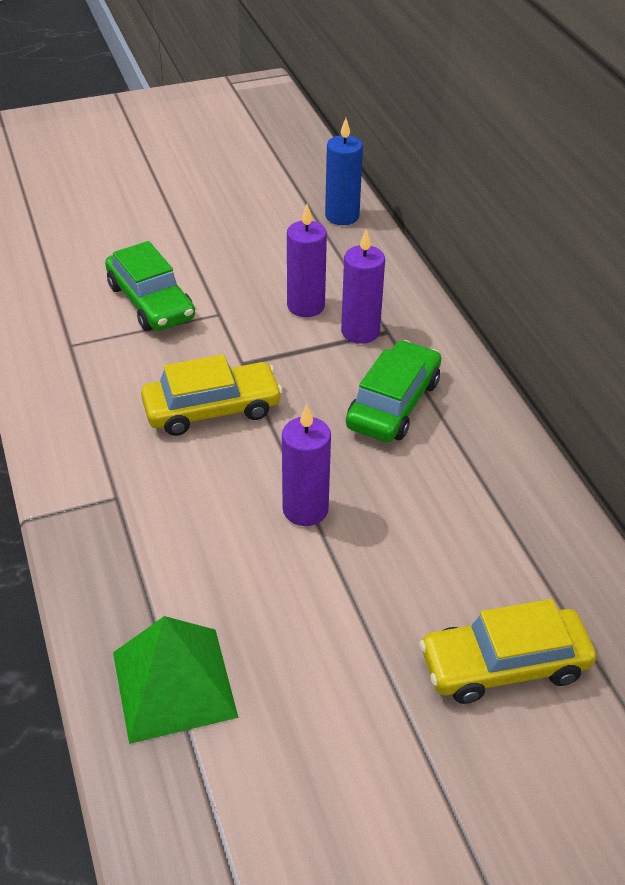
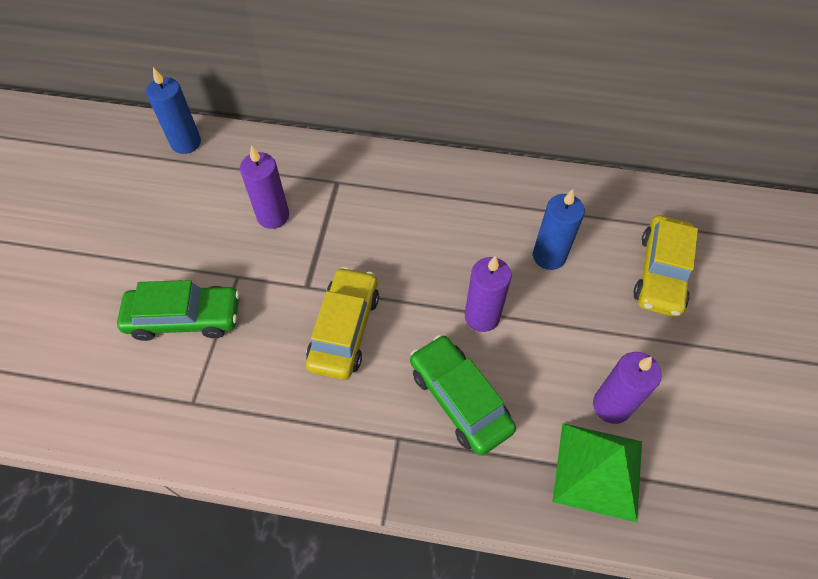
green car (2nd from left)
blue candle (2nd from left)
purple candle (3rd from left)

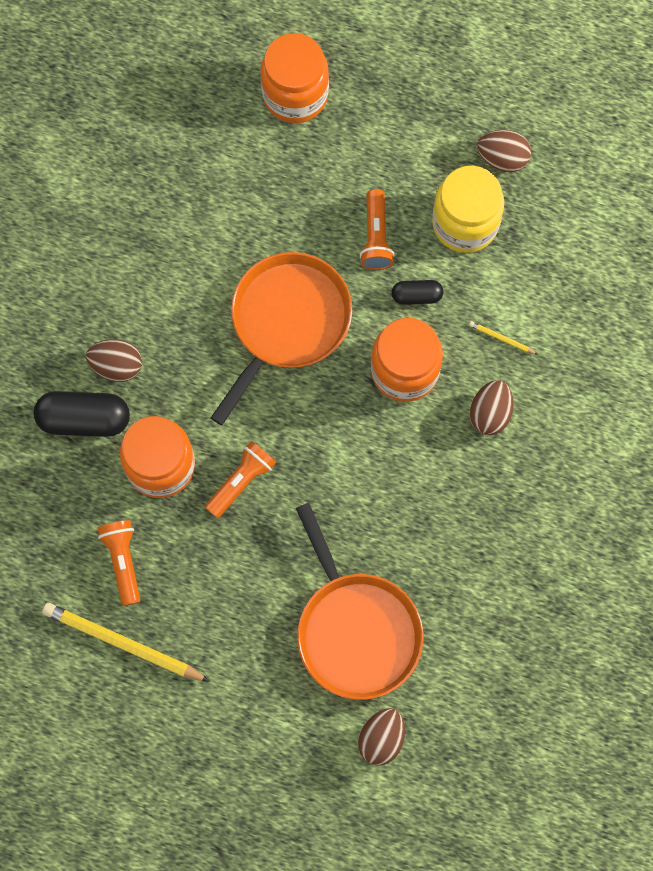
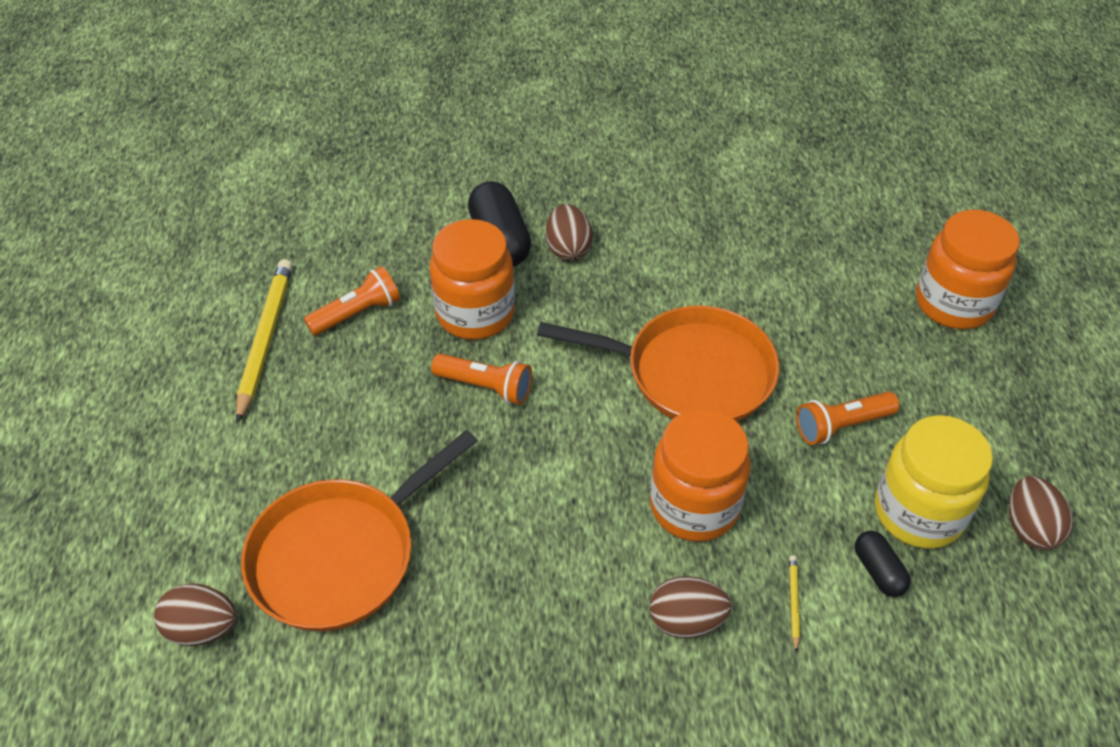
black capsule (2nd from left)

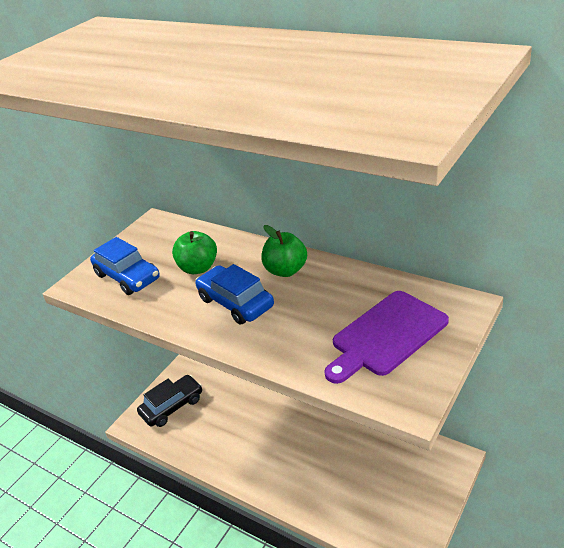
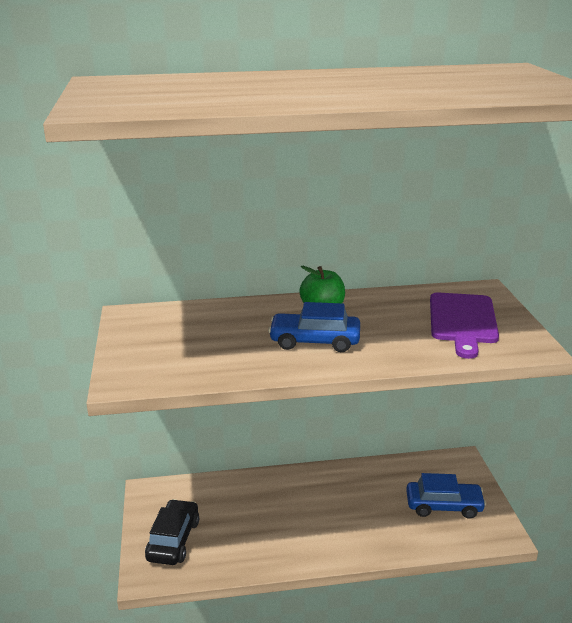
blue car (2nd from left)
green apple (1st from left in the first image)

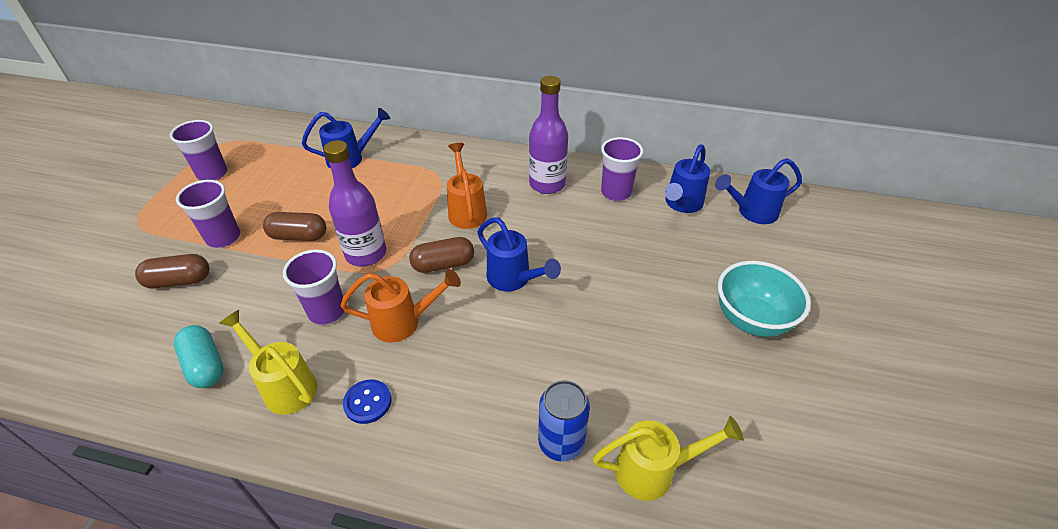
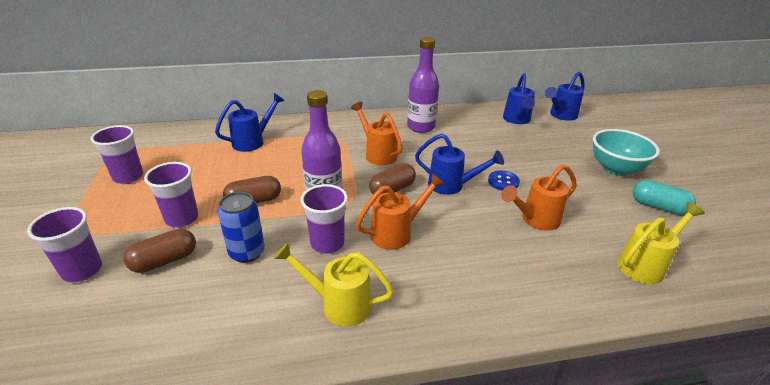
purple cup (1st from left)
blue can
blue button
orange watering can (3rd from left)
turquoise capsule

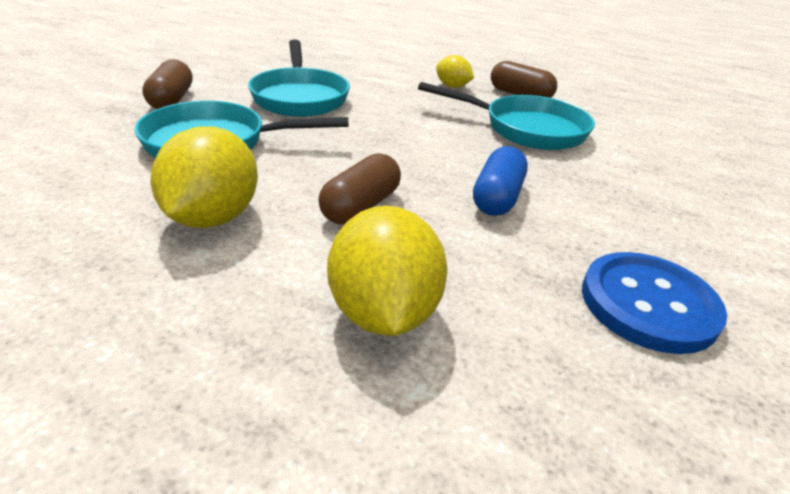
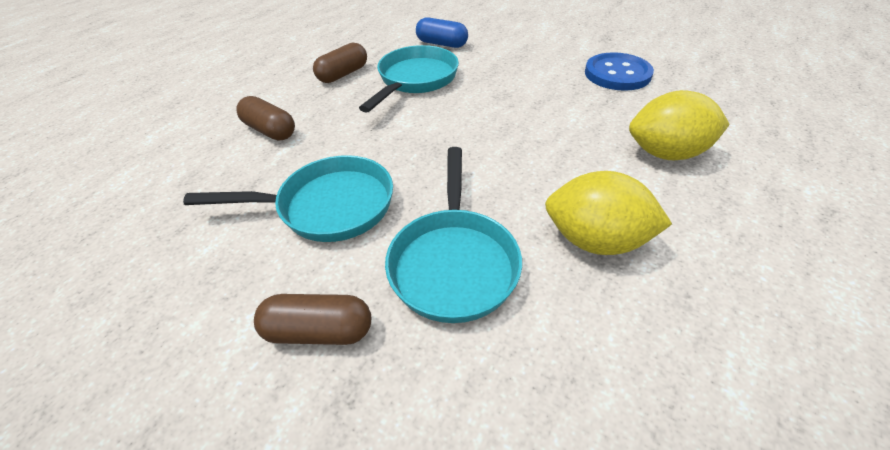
brown capsule (1st from left)
blue capsule
yellow lemon (3rd from left in the first image)

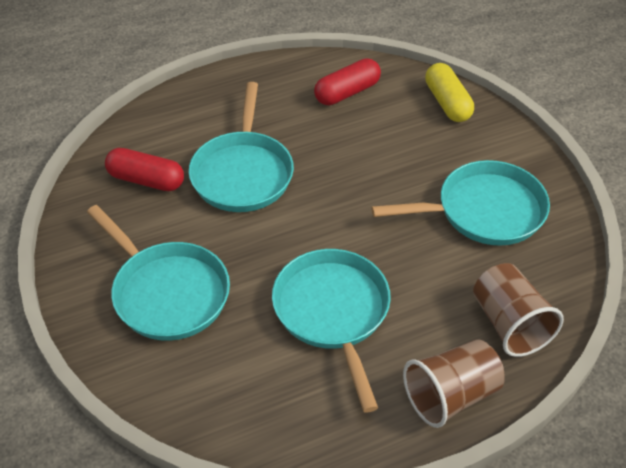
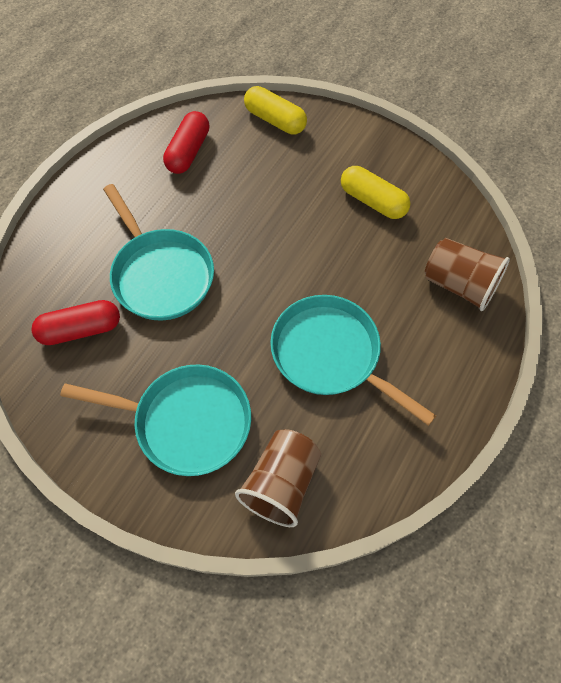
brown cup (1st from left)
yellow capsule (2nd from left)

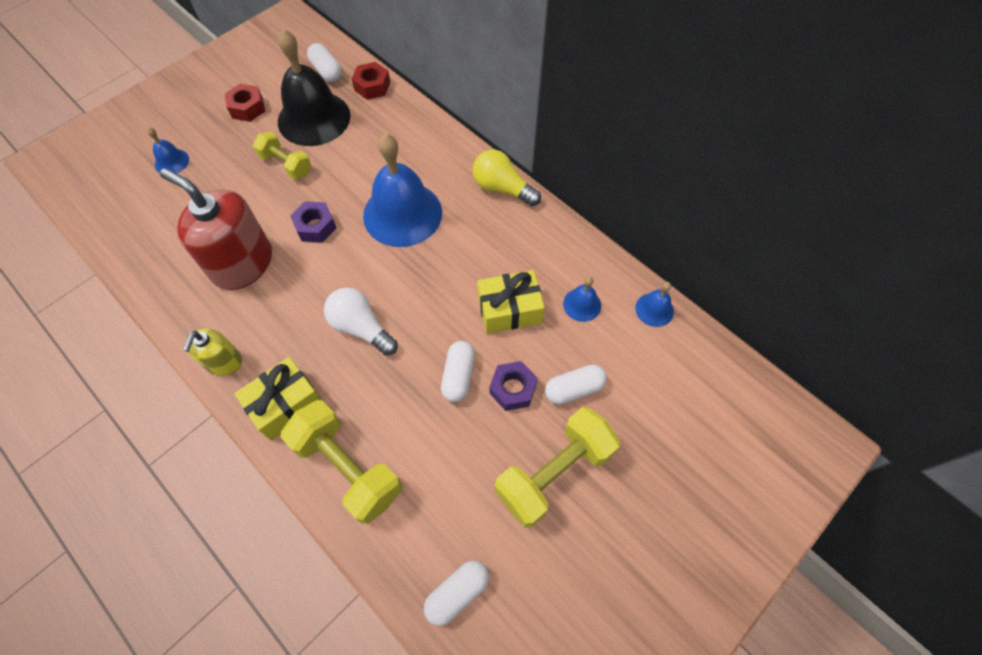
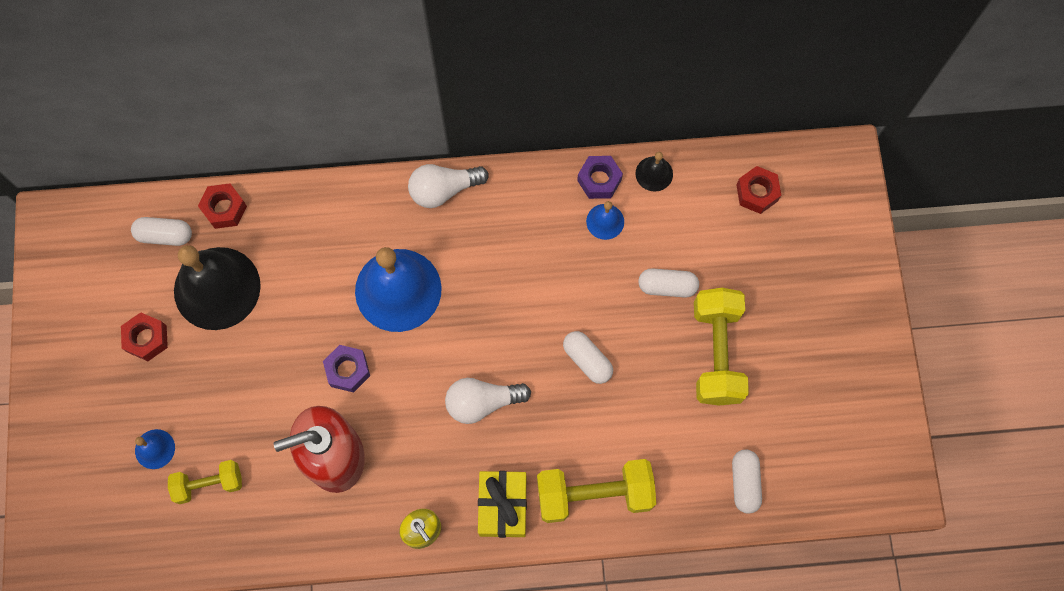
yellow dumbbell (1st from left)
white light bulb (1st from left)
purple nut (2nd from left)
black bell (2nd from left)
white capsule (3rd from left)
red nut (3rd from left)
yellow gift (2nd from left in the first image)

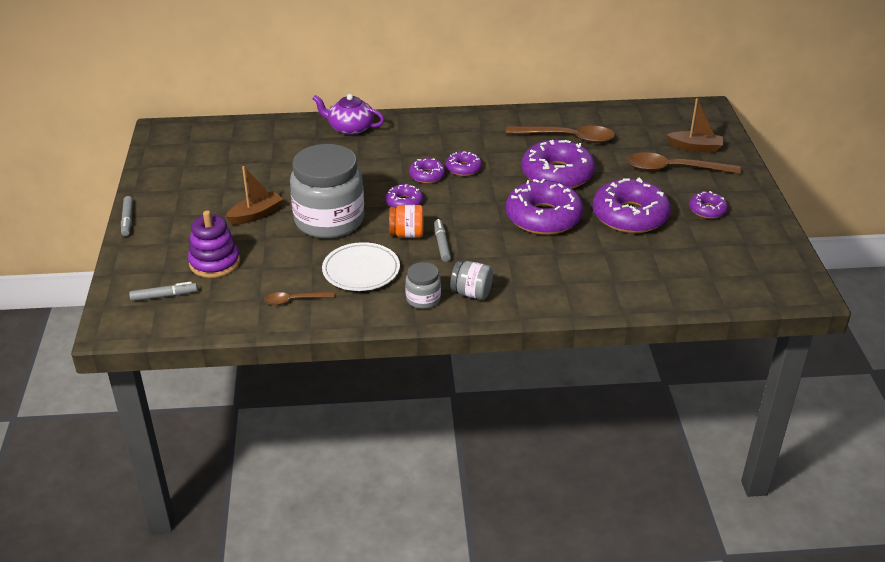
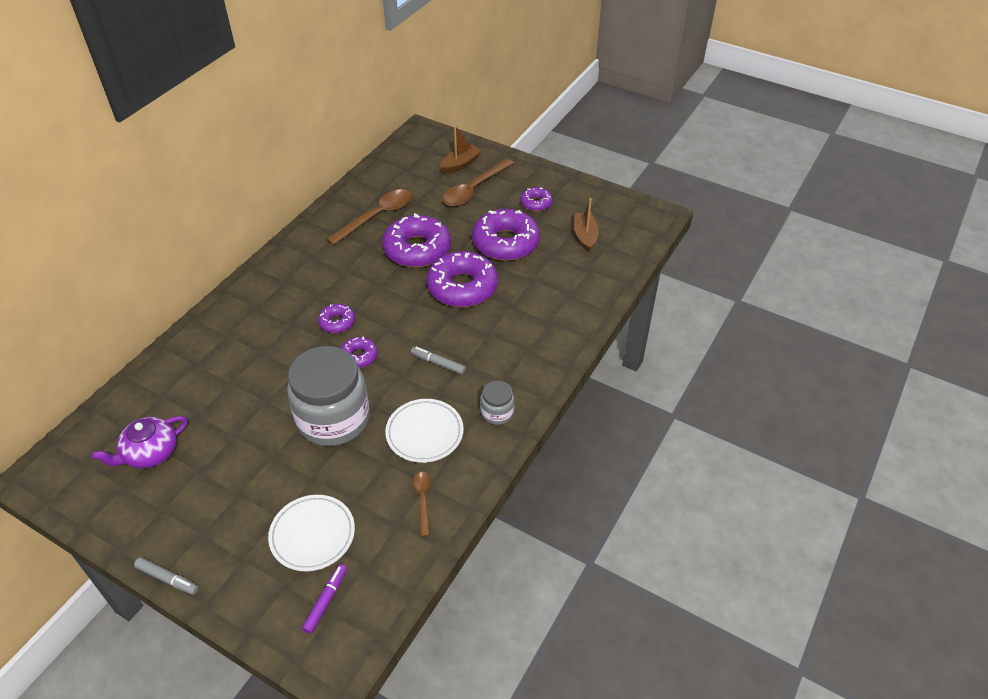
purple teapot
white plate (1st from left)
purple marker
brown spoon (2nd from left)
brown boat (2nd from left)
orange jar
purple donut (3rd from left in the first image)
grey jar (3rd from left in the first image)

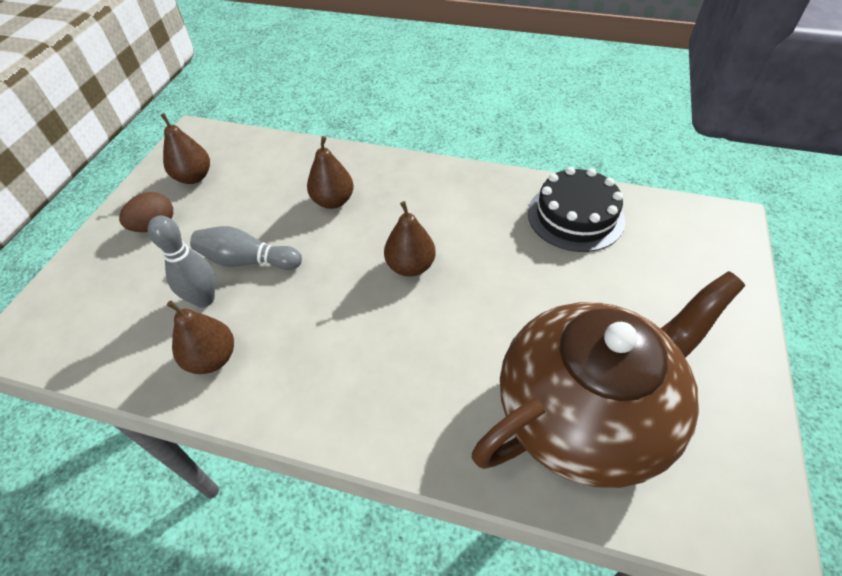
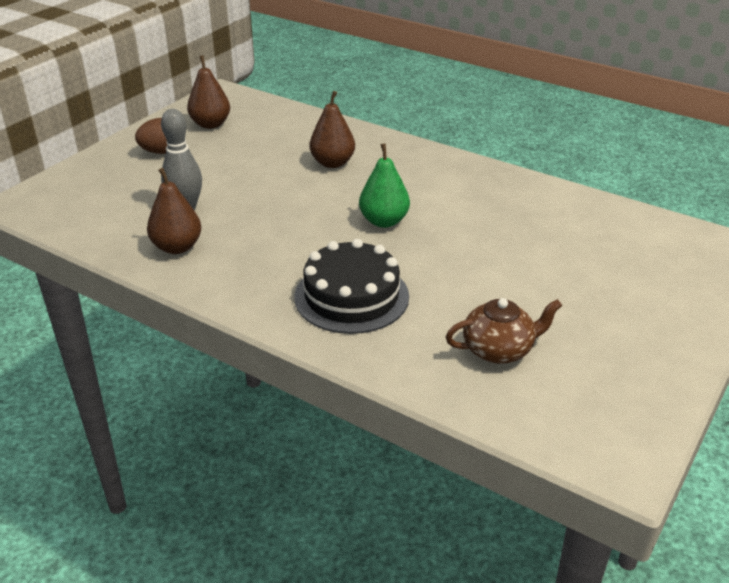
black cake
green pear
brown teapot
grey bowling pin (2nd from left in the first image)

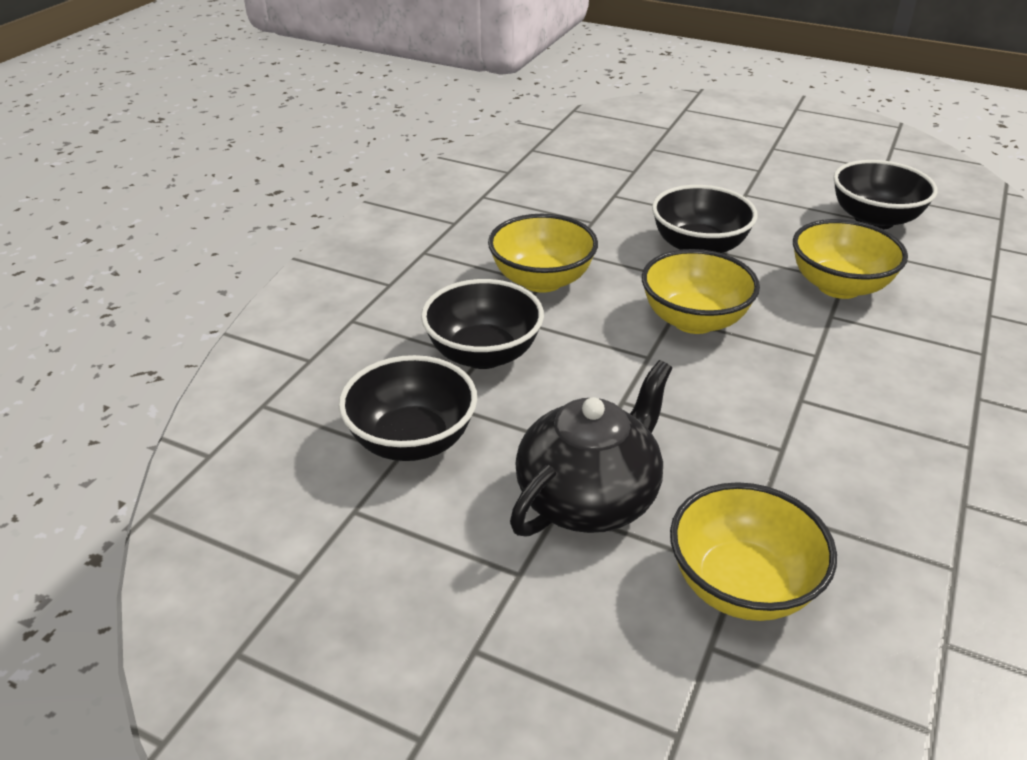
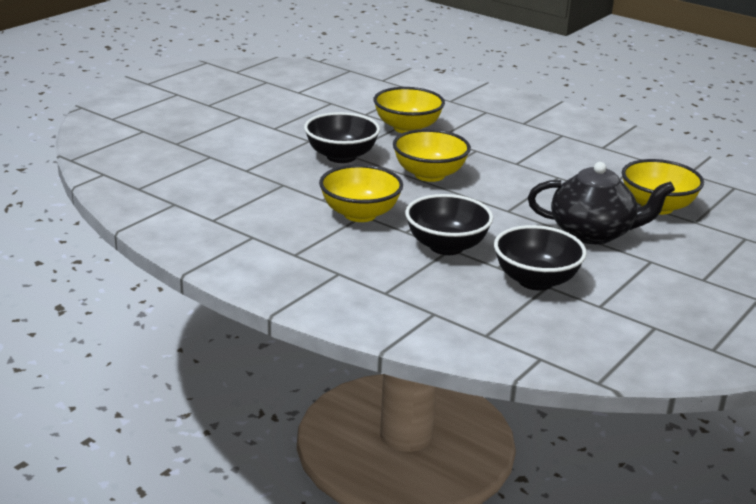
black teapot
black bowl (4th from left in the first image)

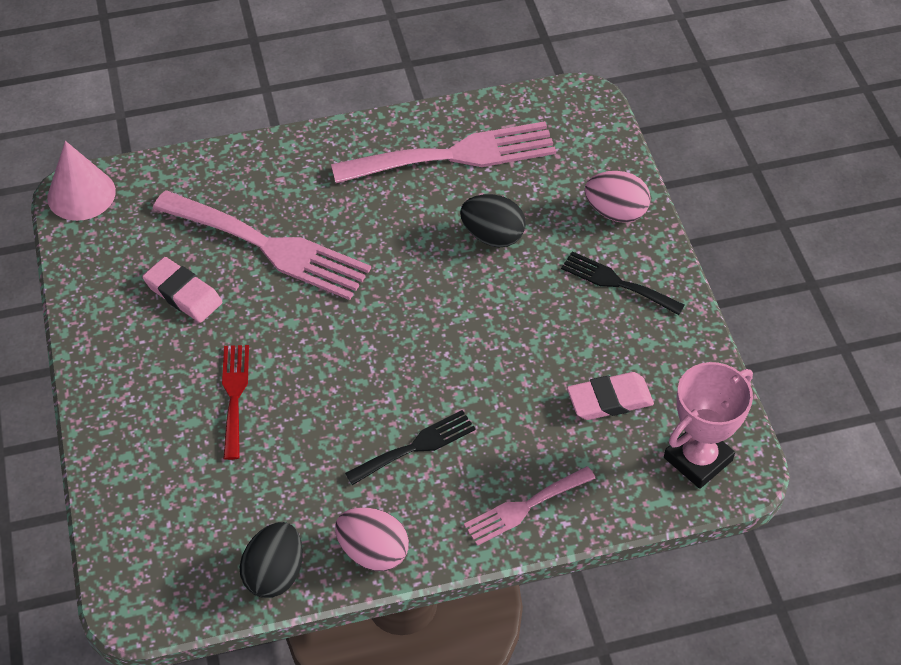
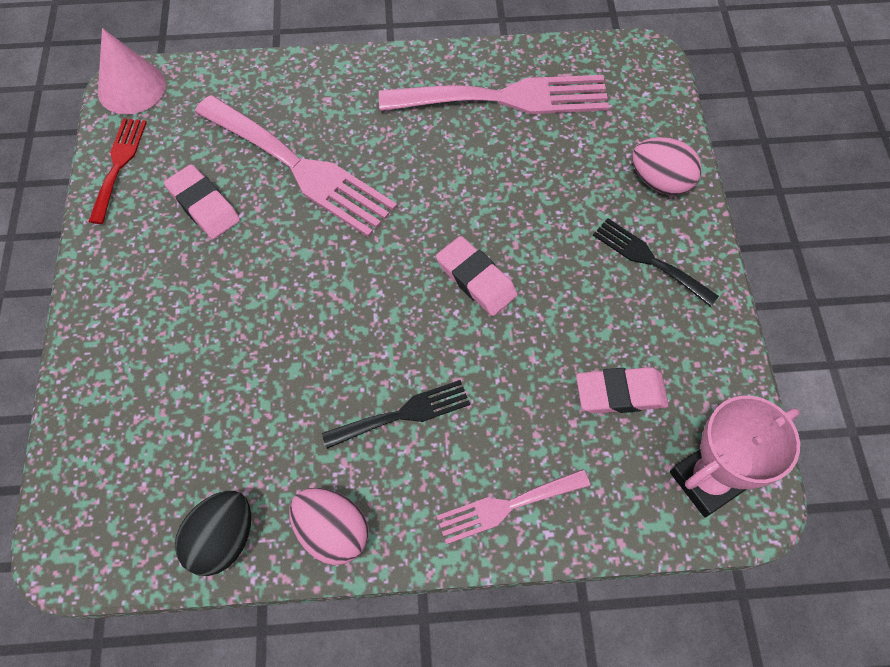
red fork
pink eraser (2nd from left)
black egg (2nd from left in the first image)

